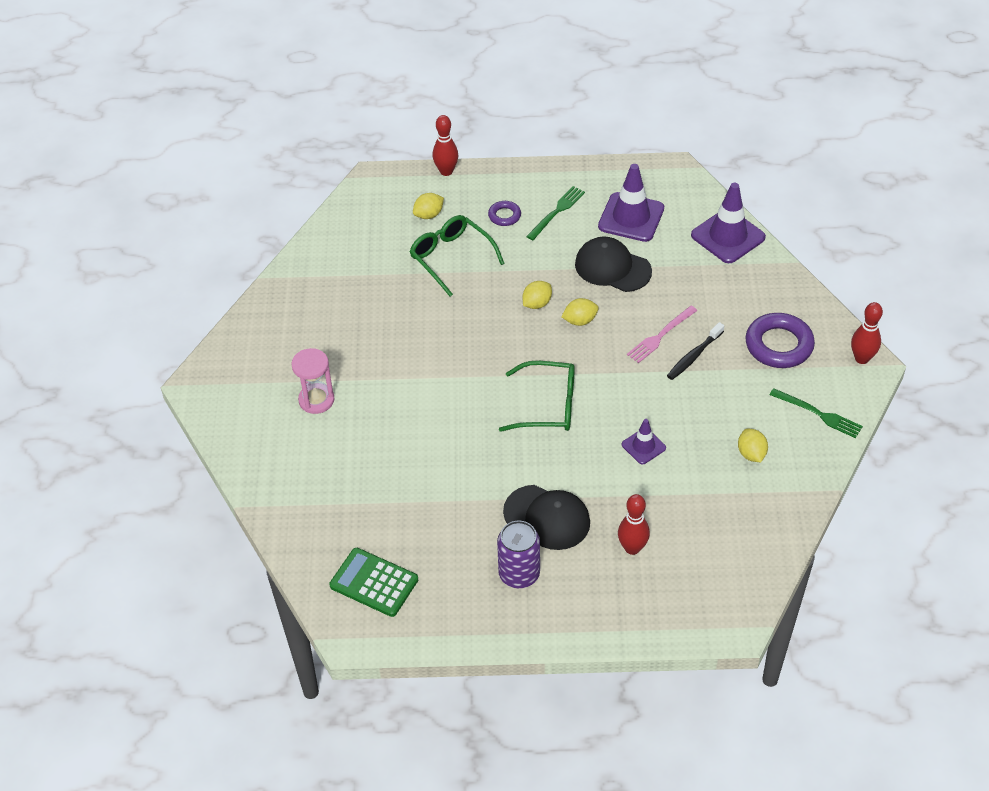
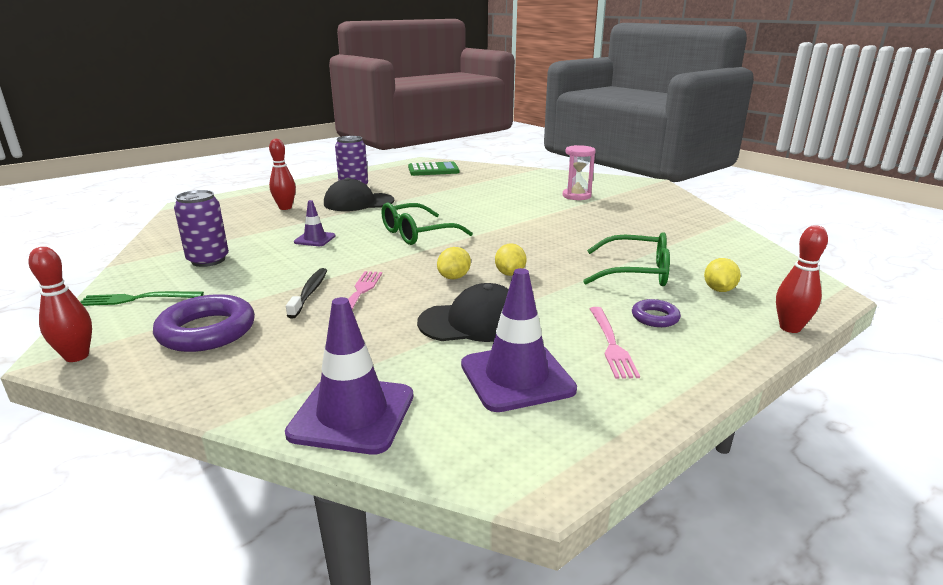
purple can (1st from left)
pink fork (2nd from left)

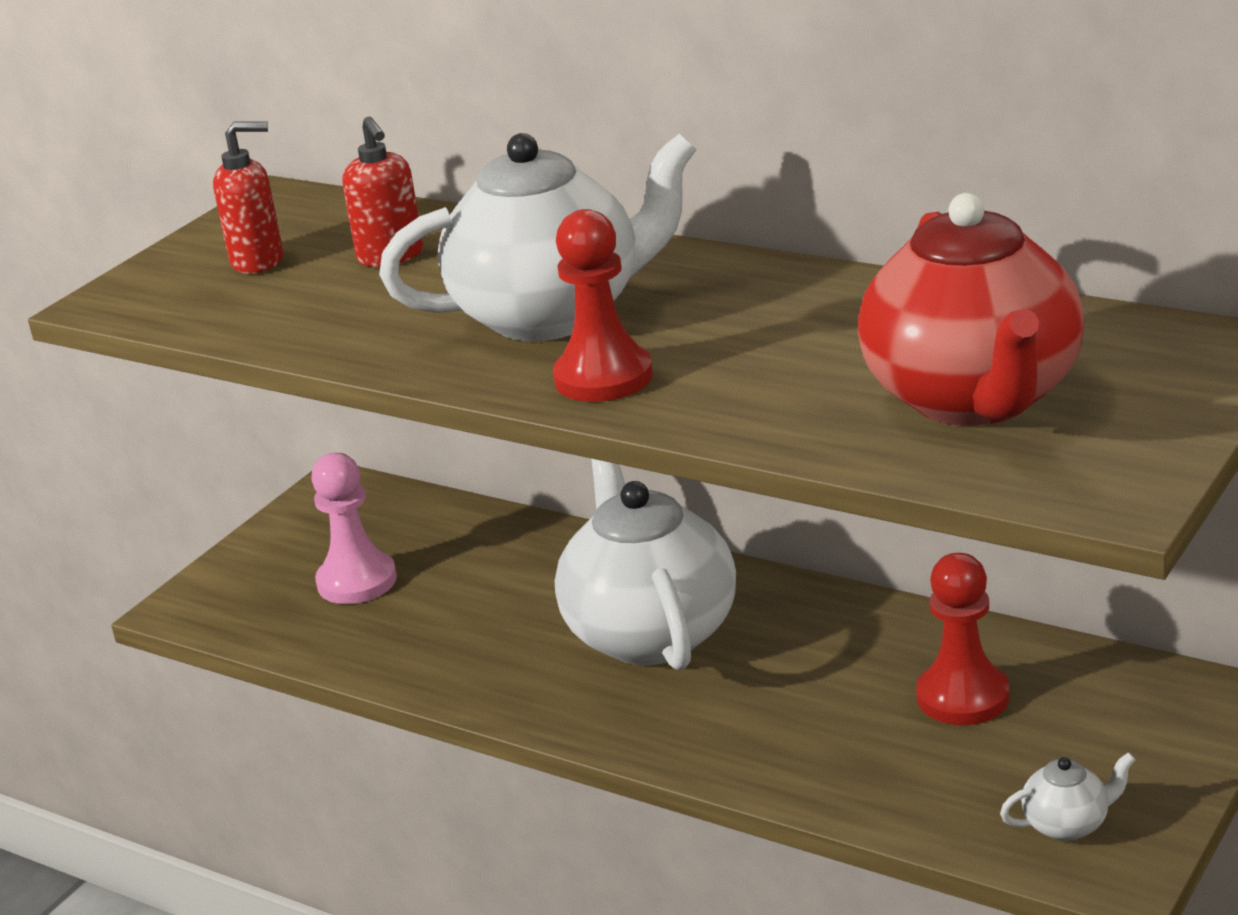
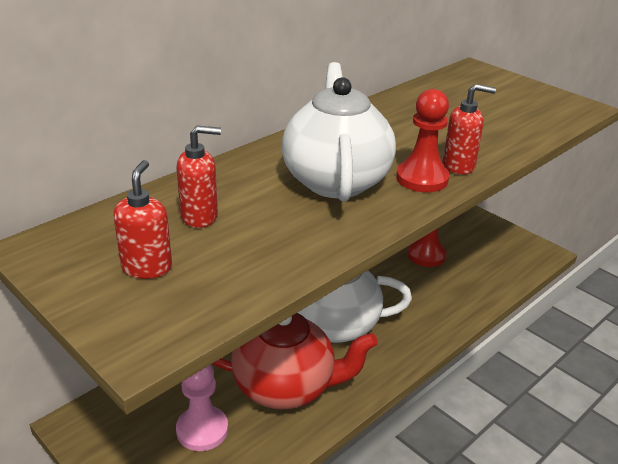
red teapot
red soap dispenser (3rd from left)
white teapot (3rd from left in the first image)

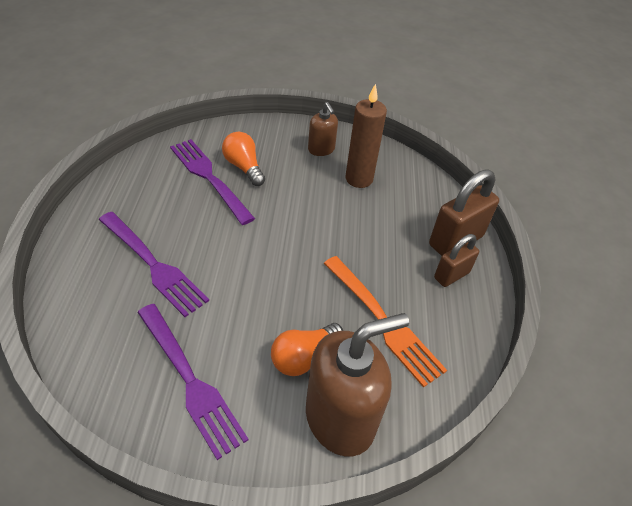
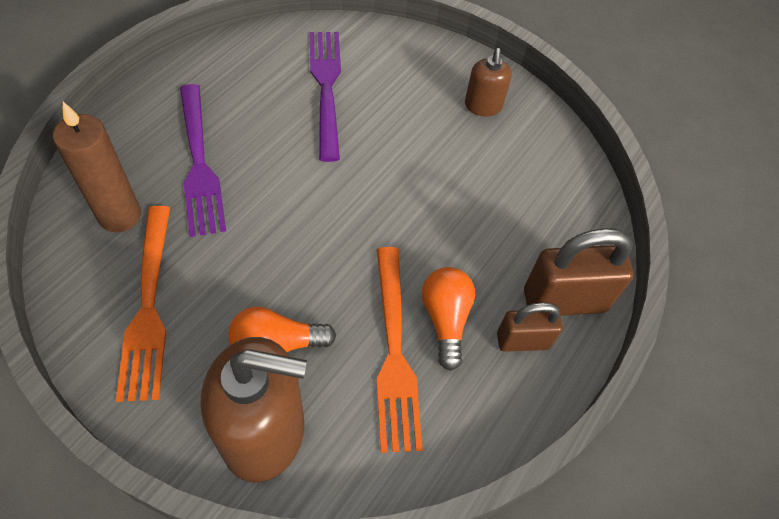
brown candle
orange fork (1st from left)
orange light bulb (2nd from left)

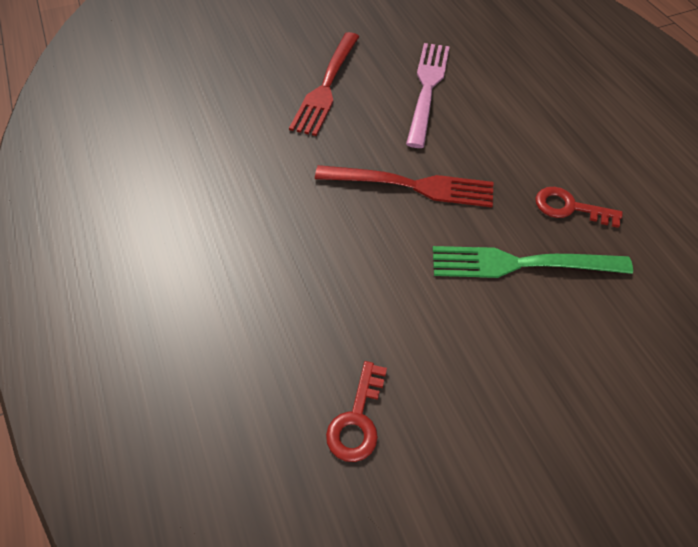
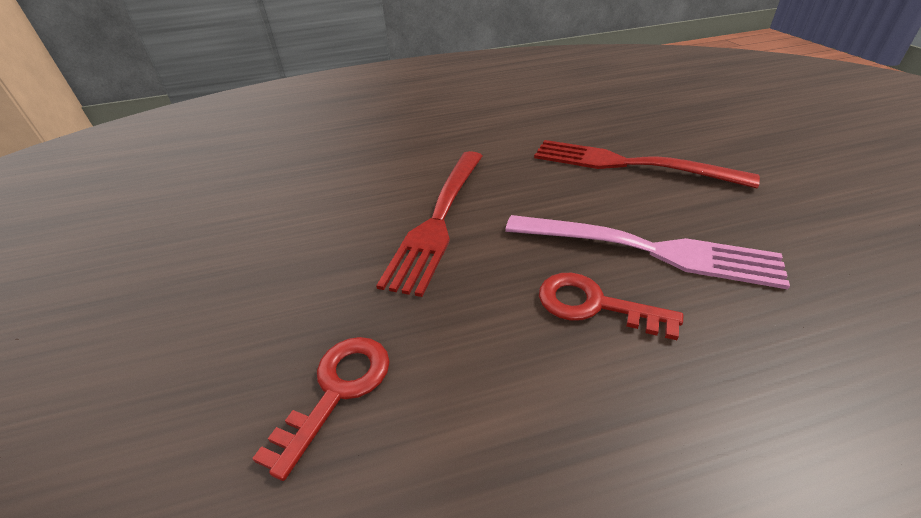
red key (2nd from left)
green fork

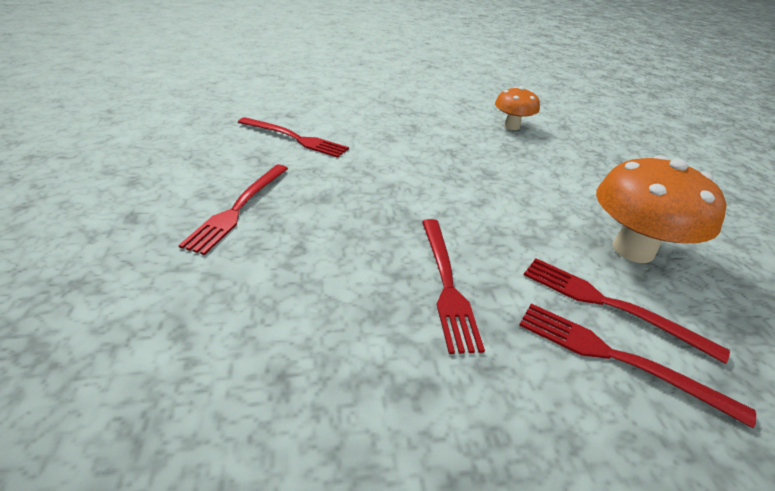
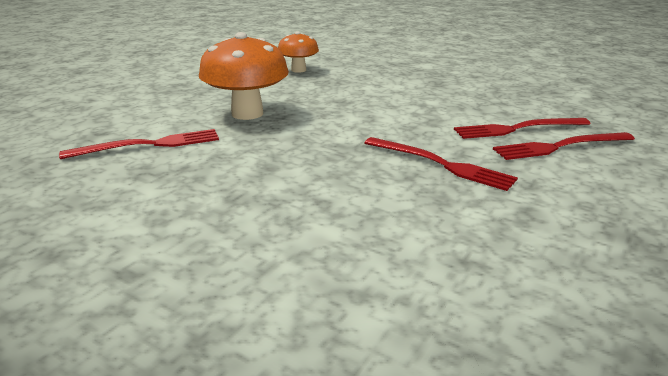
orange mushroom (1st from left)
red fork (1st from left in the first image)

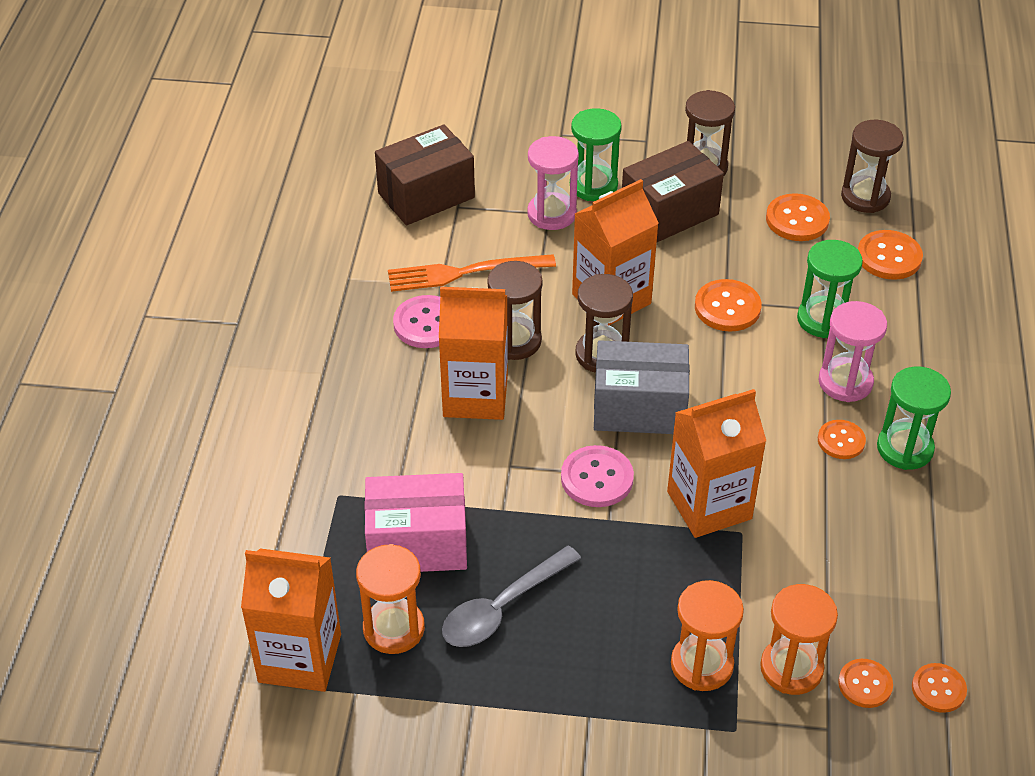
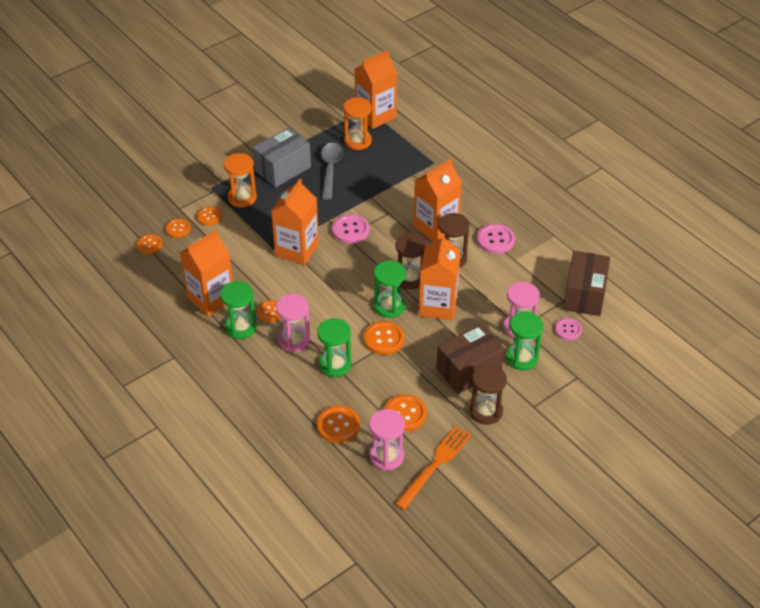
orange carton (1st from left)
orange button (3rd from left)
grey box
pink hourglass (2nd from left)
green hourglass (3rd from left)
orange fork
brown box (1st from left)
pink button (3rd from left)
pink box

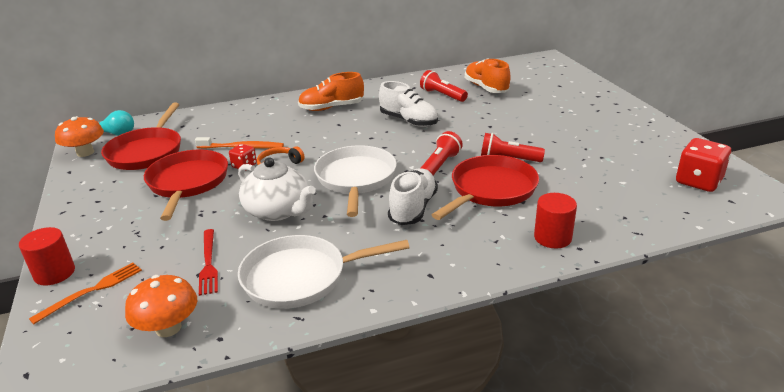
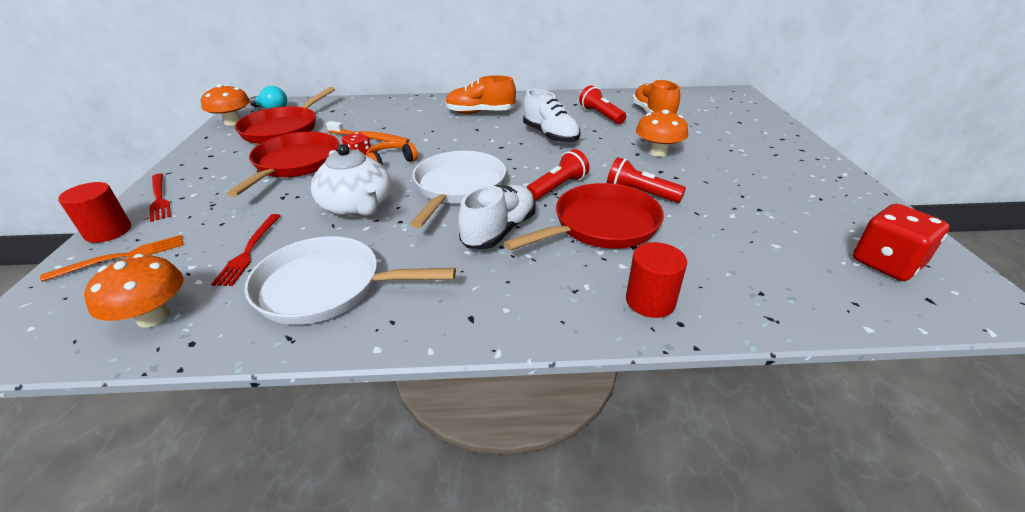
red fork (1st from left)
orange mushroom (3rd from left)

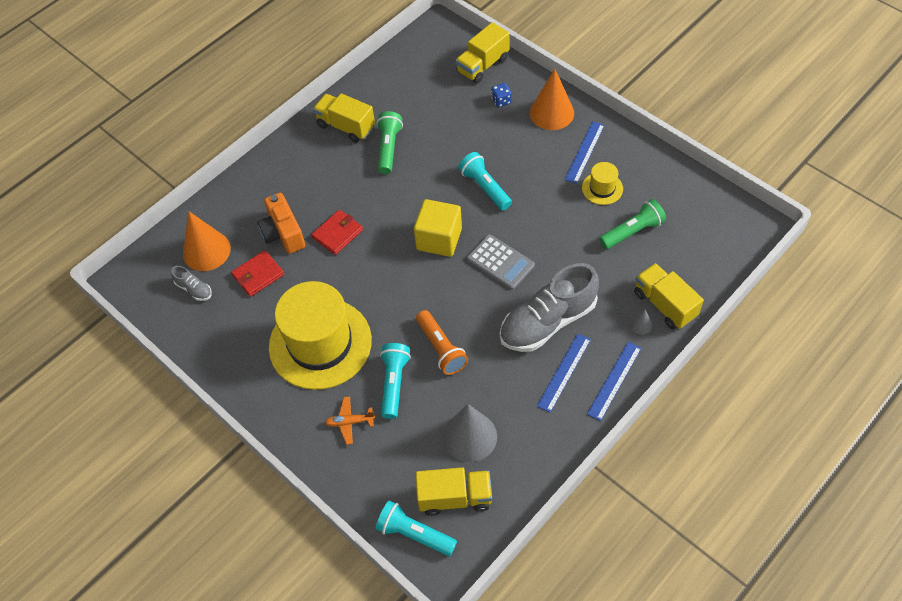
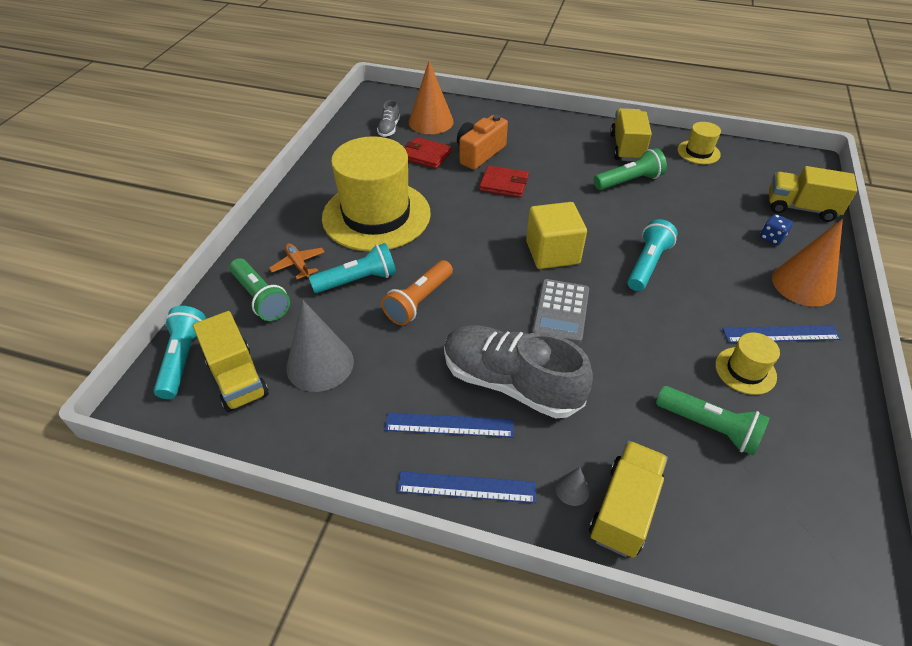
green flashlight (1st from left)
yellow hat (2nd from left)

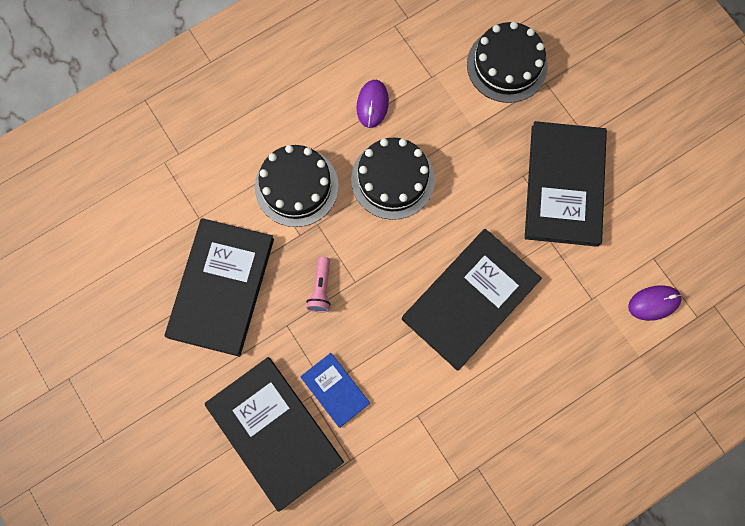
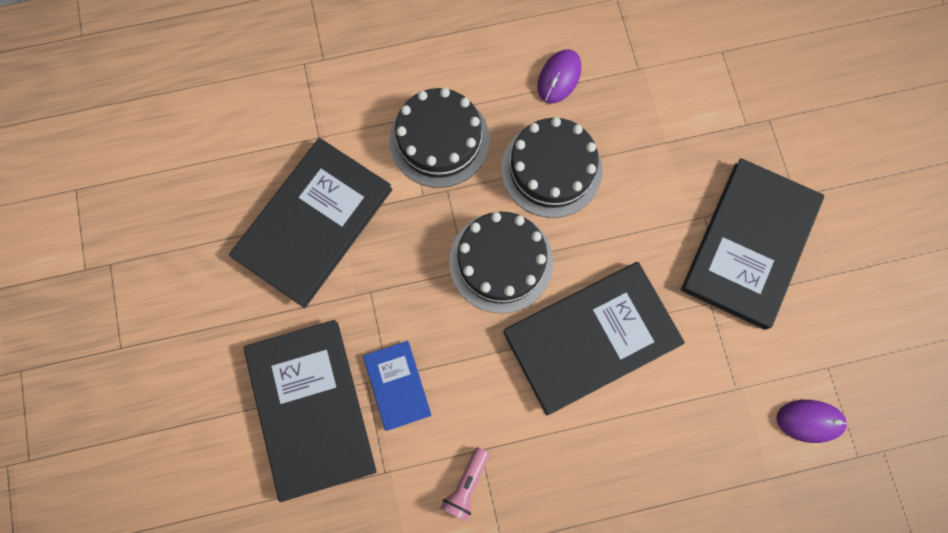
pink flashlight
black cake (2nd from left)

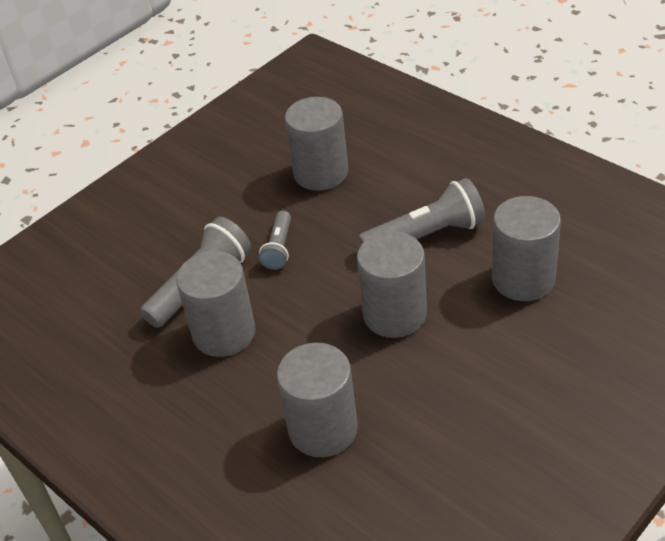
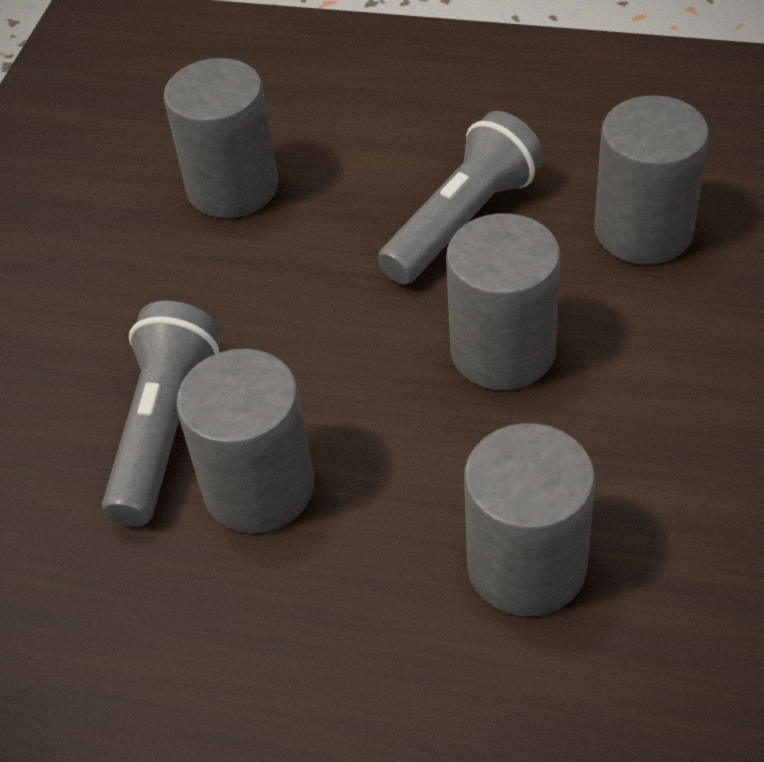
grey flashlight (2nd from left in the first image)

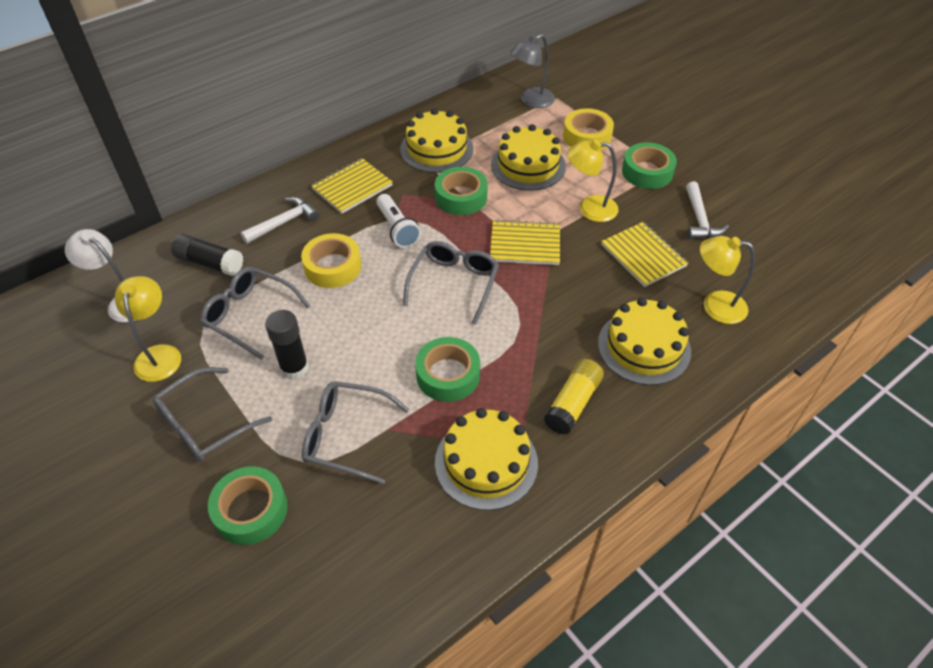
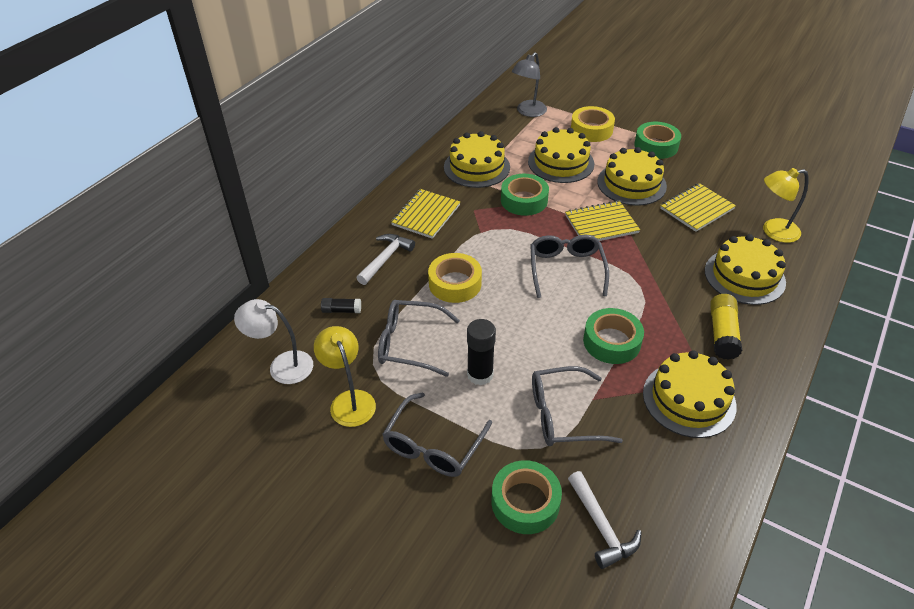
black glue stick (1st from left)
white hammer (2nd from left)
yellow cake (3rd from left)
yellow notebook (3rd from left)
white flashlight

